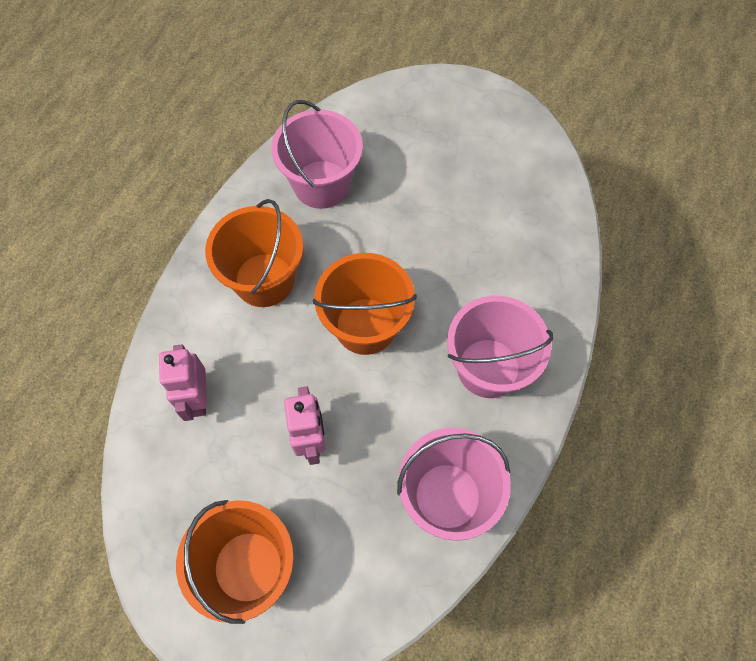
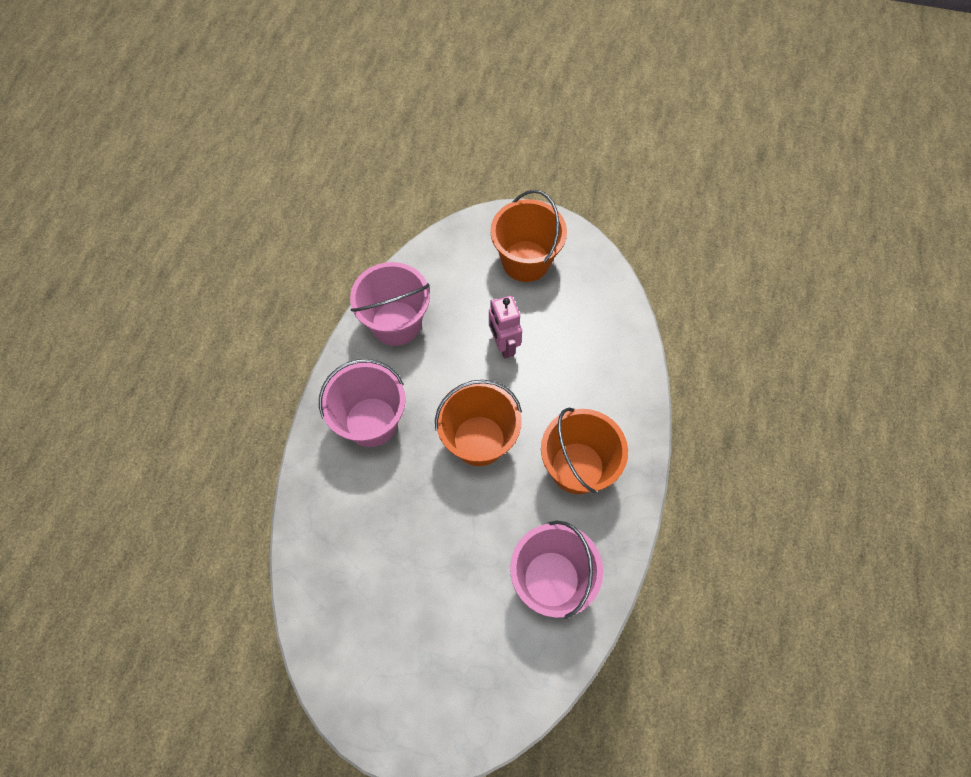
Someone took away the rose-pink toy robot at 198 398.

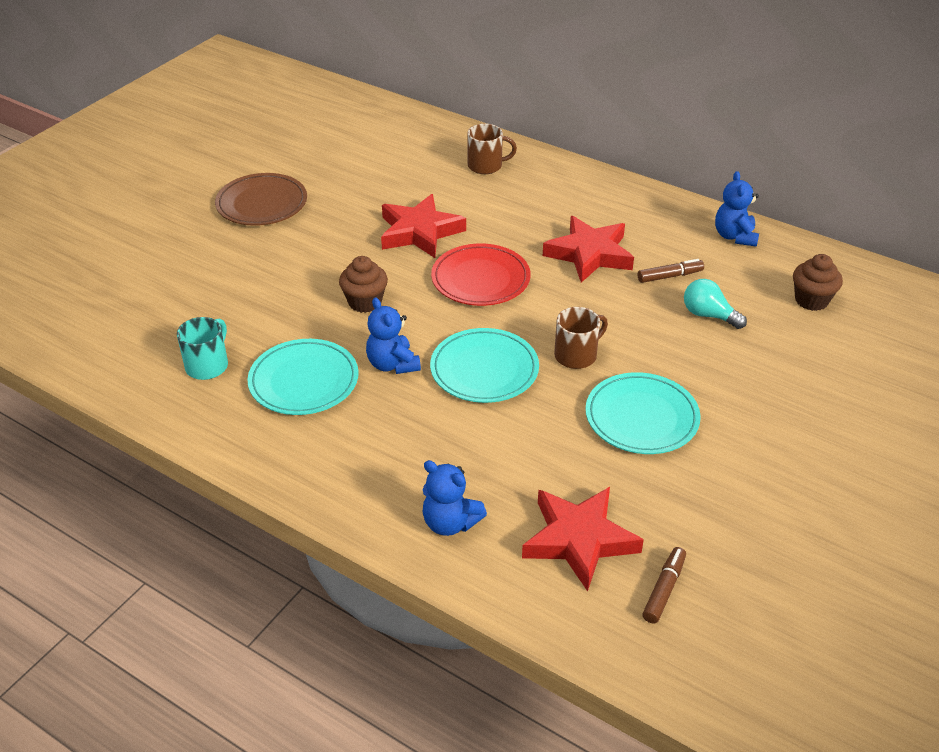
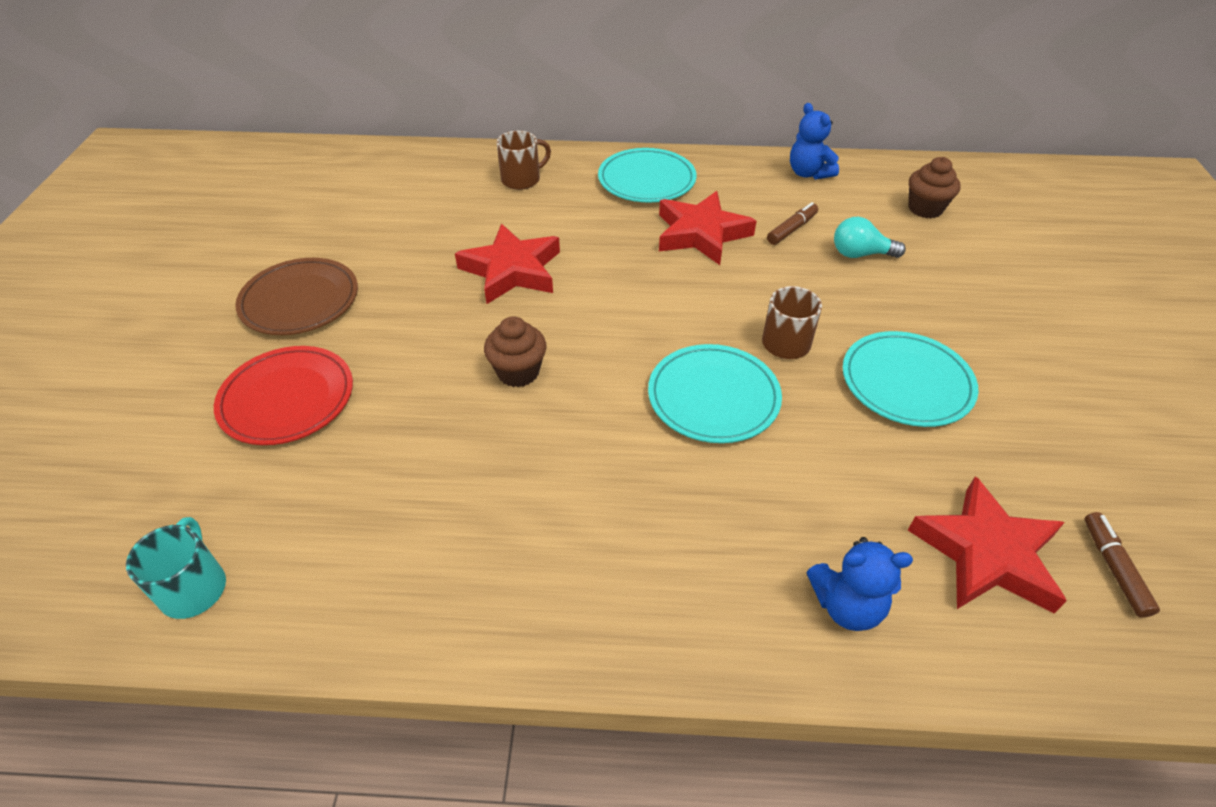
Someone carried the aqua coffee mug from 208 365 to 194 587.
Someone carried the crimson flat dish from 480 279 to 287 399.
Someone carried the aqua flat dish from 304 381 to 646 180.
Someone took away the blue teddy at 392 364.

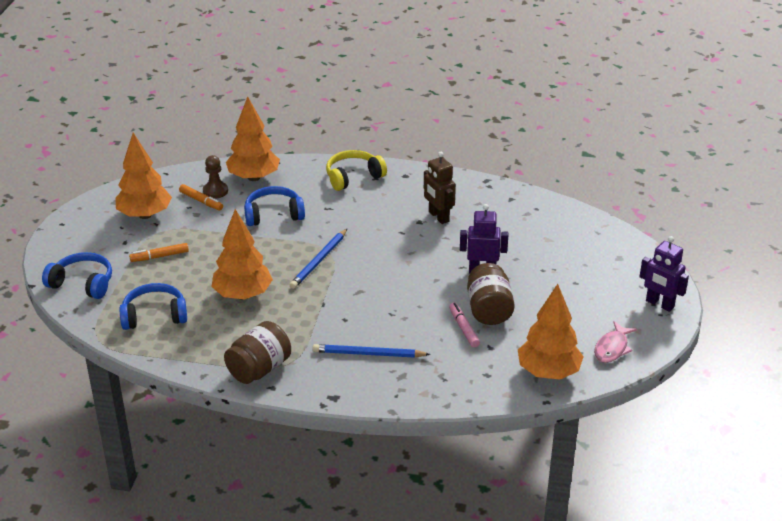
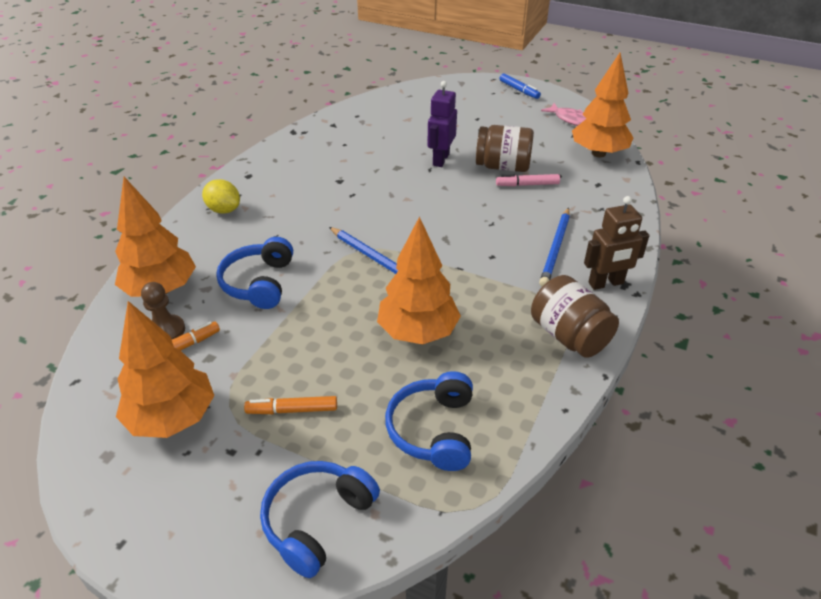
Someone swapped the yellow headset at 353 177 for the yellow lemon at 224 210.
Someone rotated the orange felt pen at 159 256 by 90 degrees clockwise.
Someone swapped the royal purple toy robot at 659 304 for the blue felt pen at 519 90.
Someone carried the dark brown toy robot from 438 217 to 606 283.

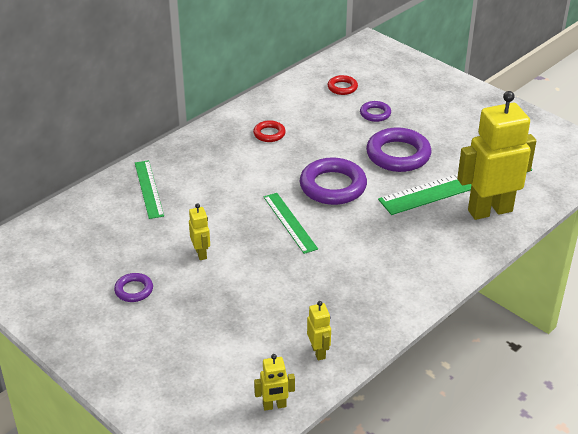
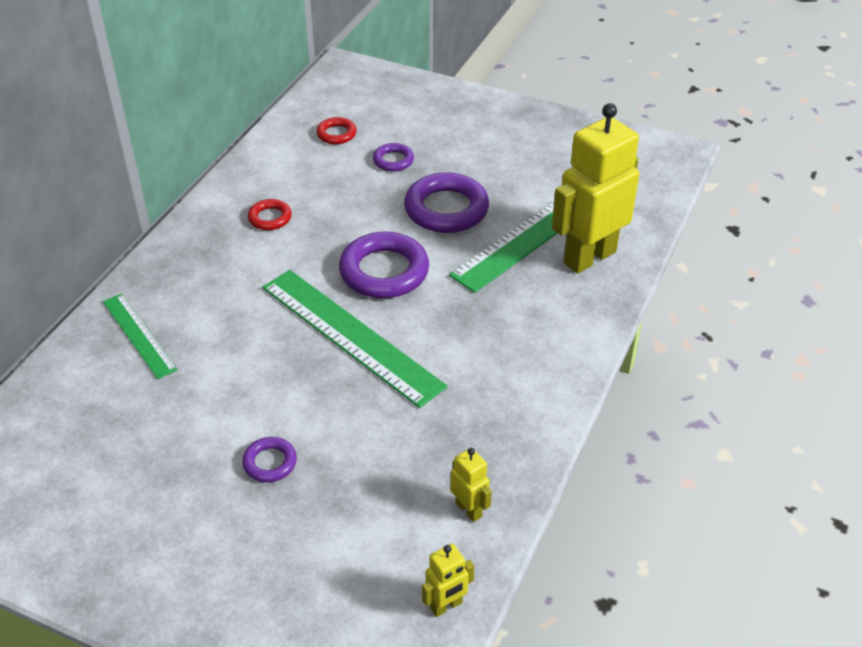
Someone carried the royal purple ring from 134 290 to 270 463.
Someone scaled the green measuring stick at 290 222 by 1.79.
Someone took away the yellow toy robot at 201 253.

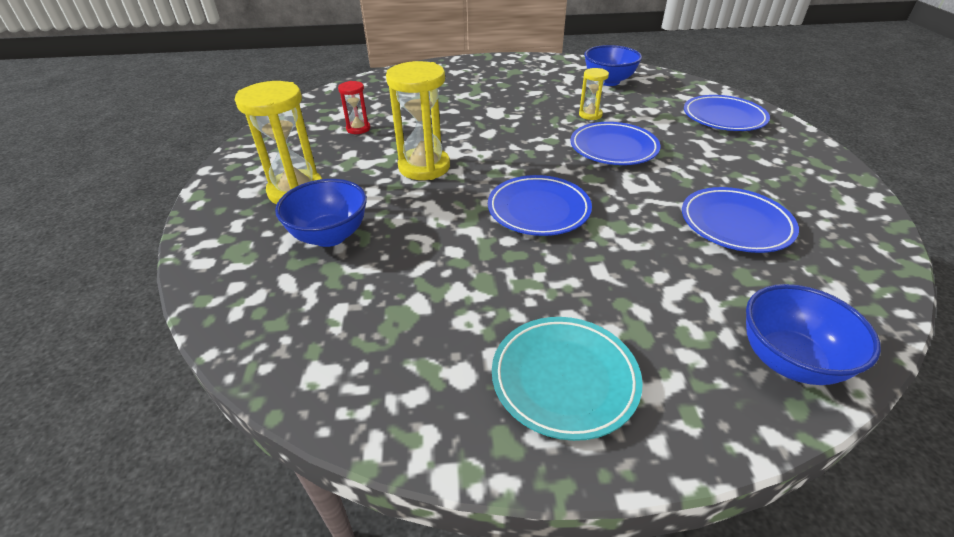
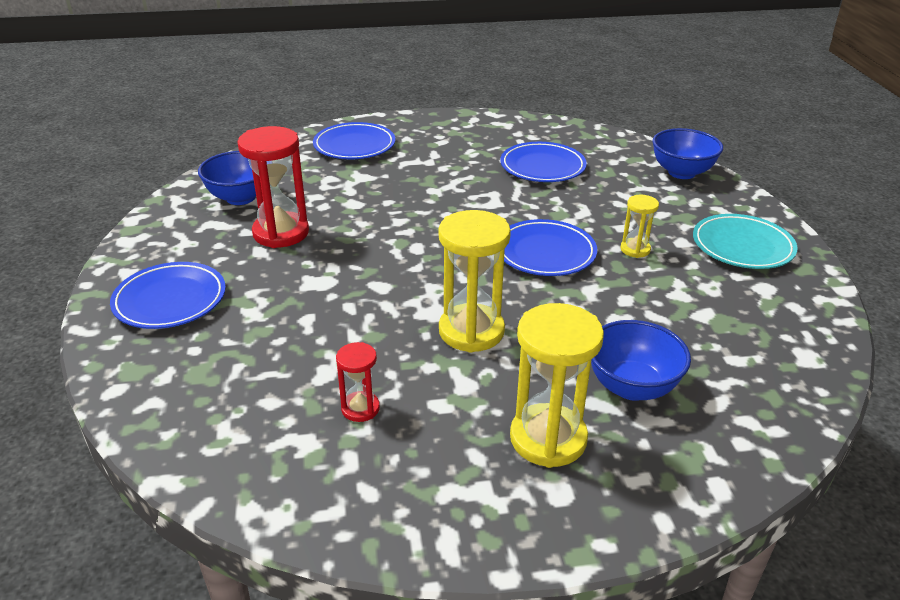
Someone carried the blue flat dish from 613 148 to 170 300.
Someone put down the crimson sand timer at 281 233.
Someone carried the yellow sand timer from 590 115 to 635 249.

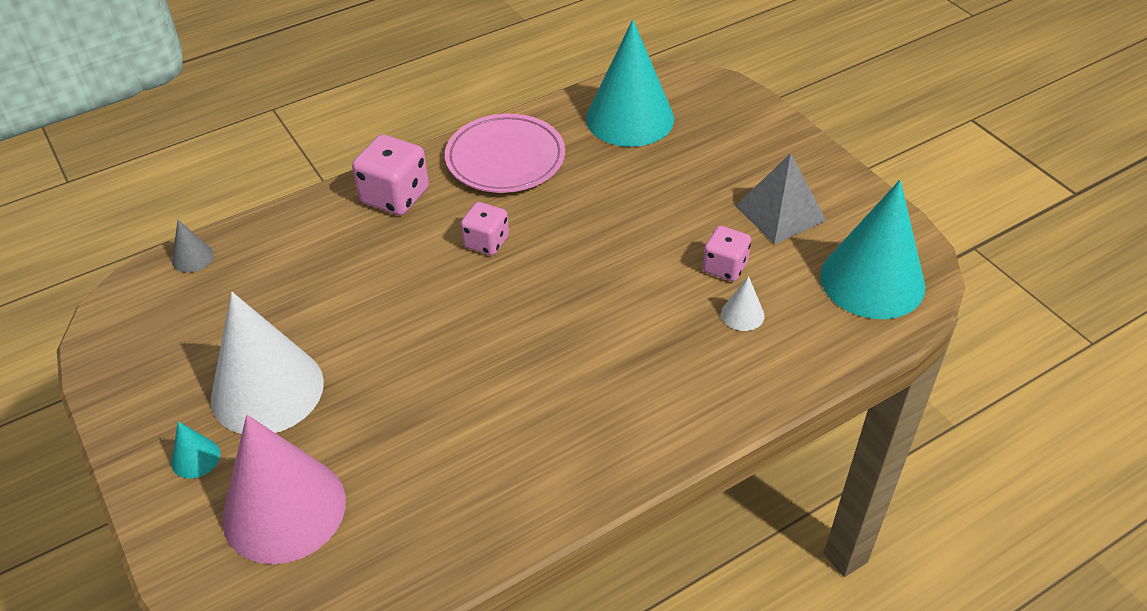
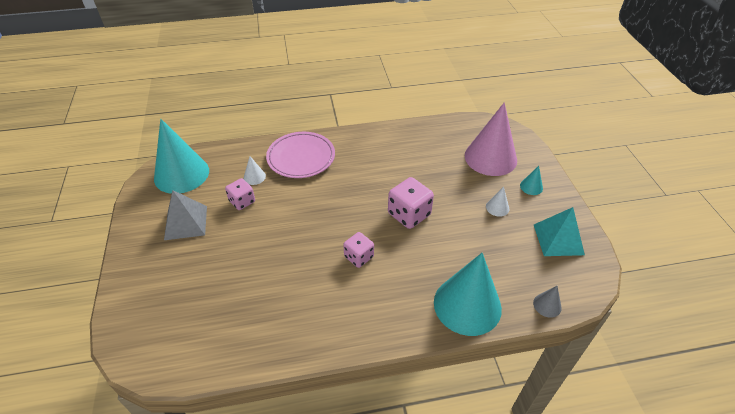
Someone carried the rose-pink flat dish from 505 159 to 301 157.
Someone carried the rose-pink die from 395 196 to 409 214.
Someone carried the aqua solid cone from 630 118 to 467 305.
Someone scaled the pure white solid cone at 267 390 by 0.41.
Someone put down the aqua solid pyramid at 558 239.

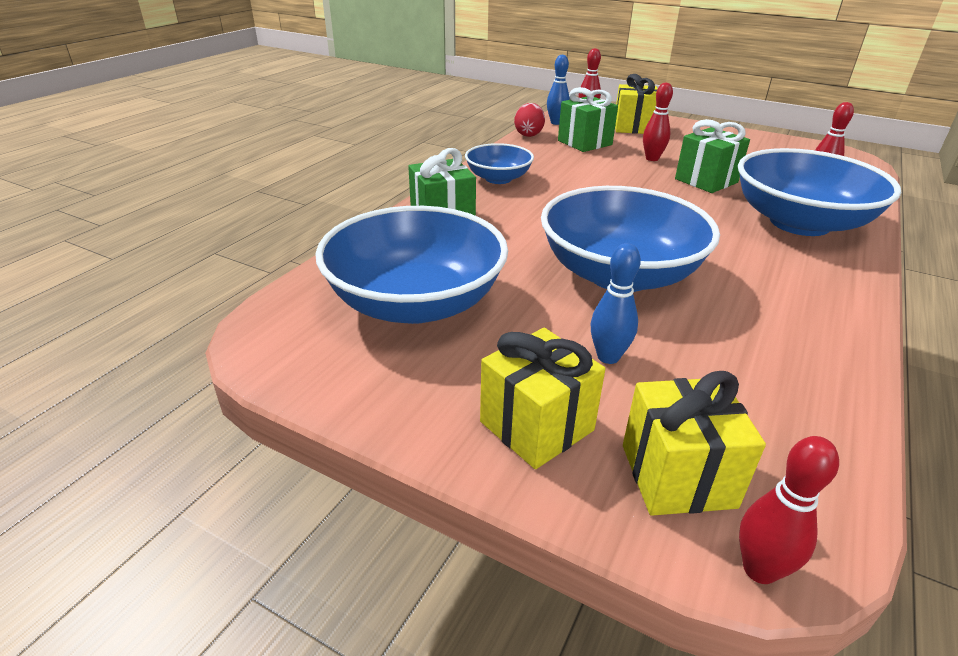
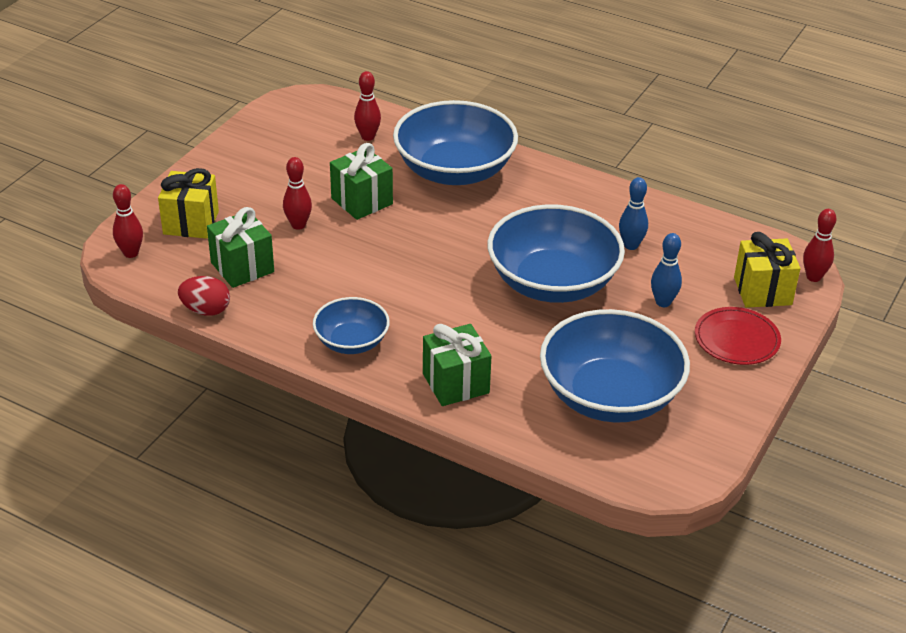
Someone carried the blue skittle from 556 123 to 631 245.
Someone swapped the yellow wrapped gift at 536 426 for the crimson flat dish at 736 339.

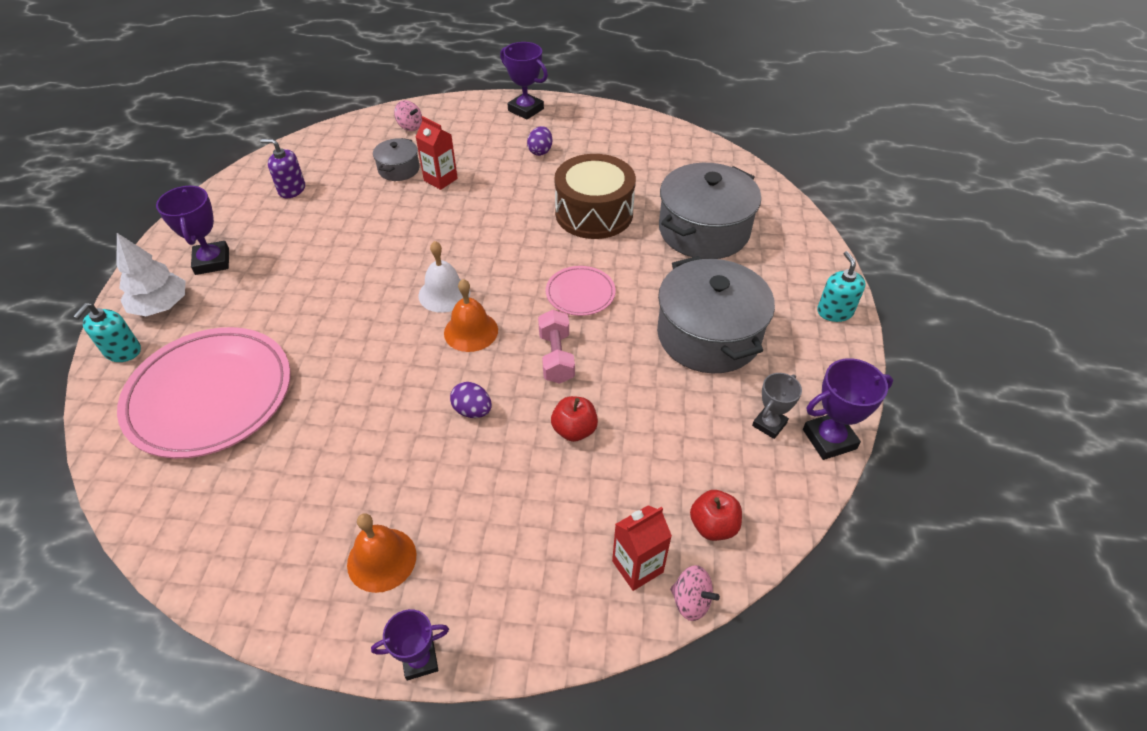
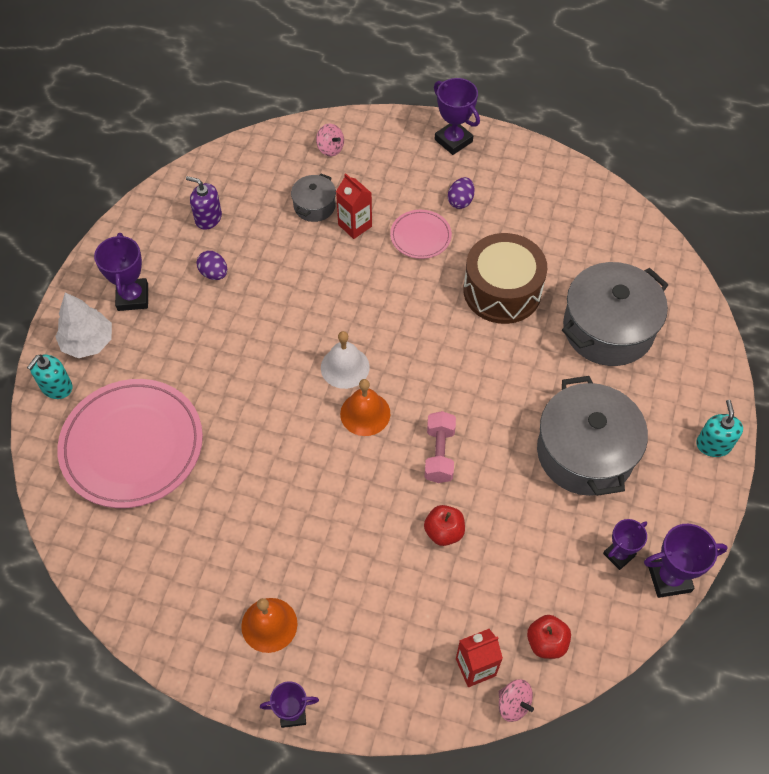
Someone carried the royal purple egg shape from 472 410 to 214 273.
Someone carried the rose-pink flat dish from 580 293 to 420 236.
Someone repainted the ash-grey trophy at 769 424, which became the royal purple trophy at 619 555.

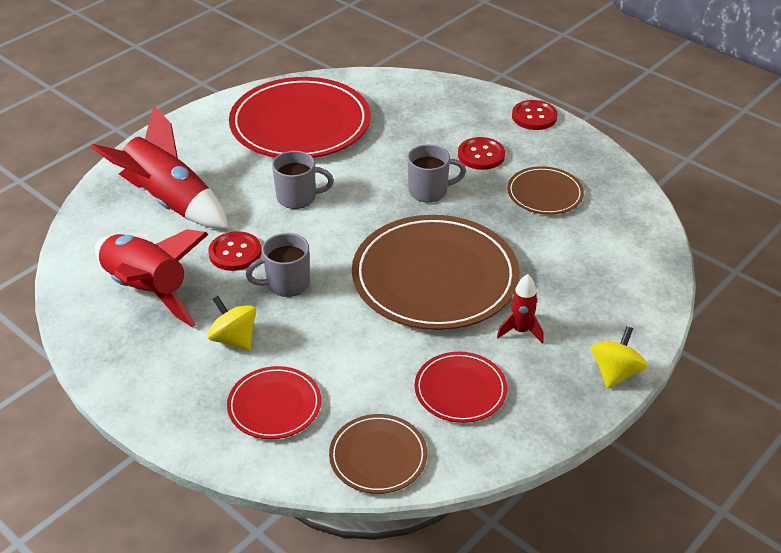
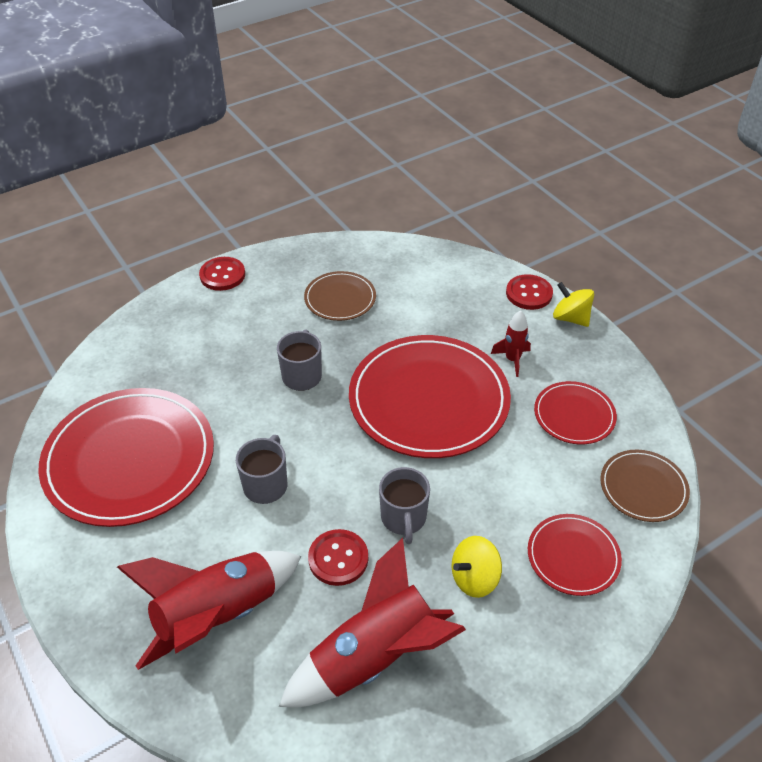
Someone repainted the dark brown flat dish at 435 277, which became the crimson flat dish at 429 400.
Someone carried the crimson sewing button from 481 155 to 529 293.

